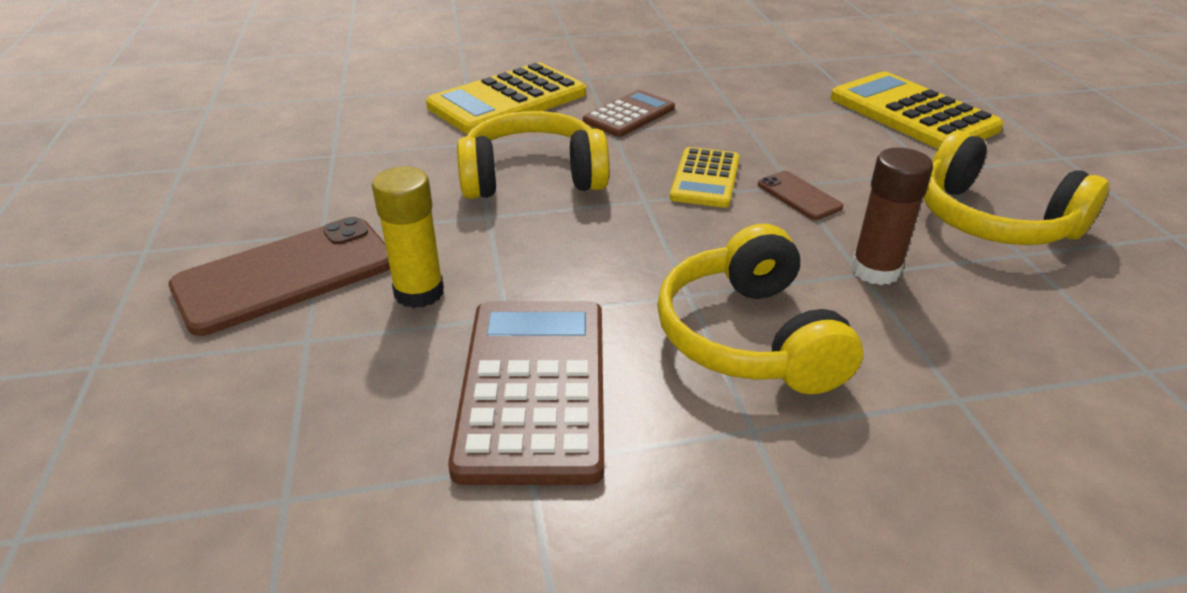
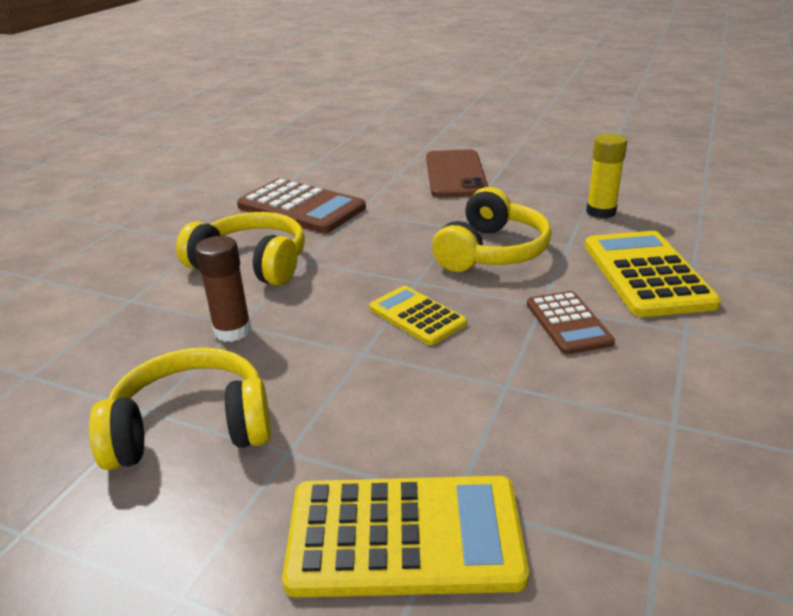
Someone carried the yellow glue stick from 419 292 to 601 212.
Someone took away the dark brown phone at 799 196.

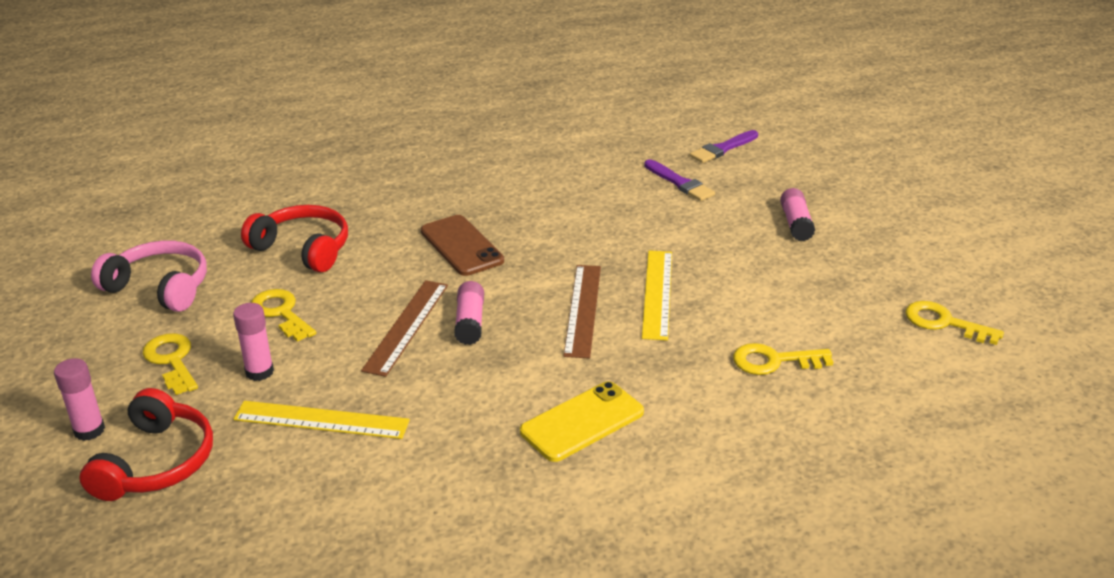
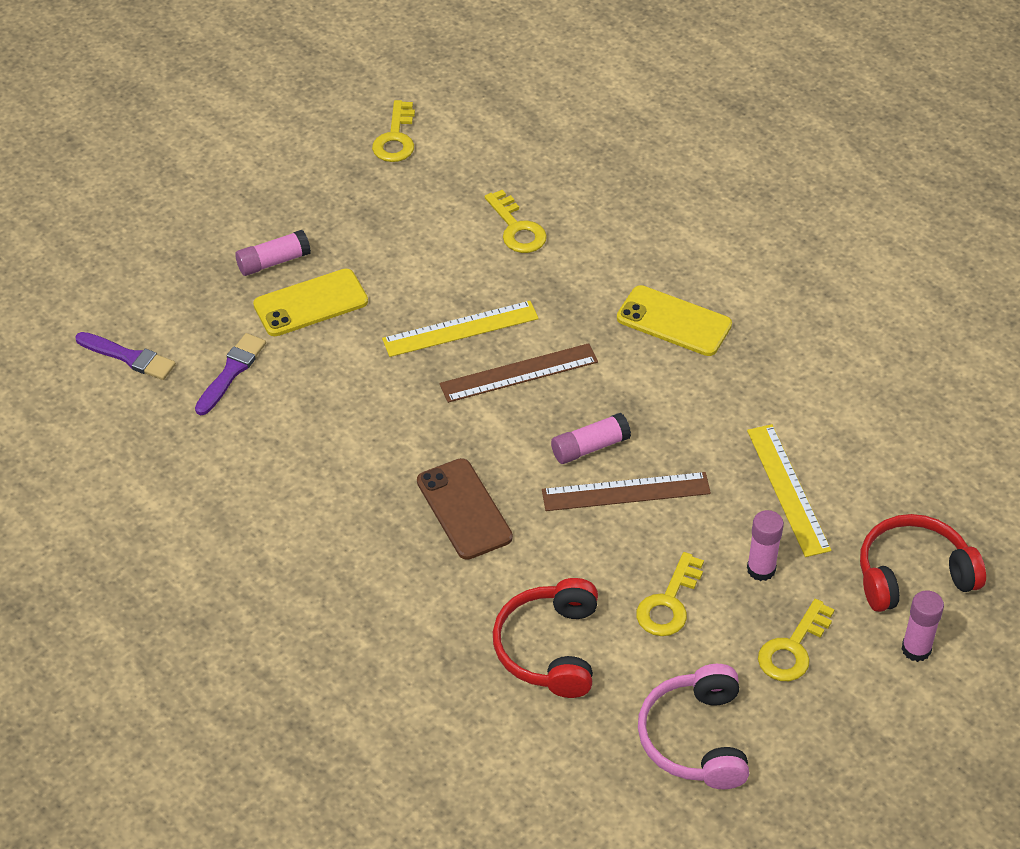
Someone put down the yellow phone at 311 303.
Someone rotated the dark brown phone at 462 246 by 60 degrees counterclockwise.

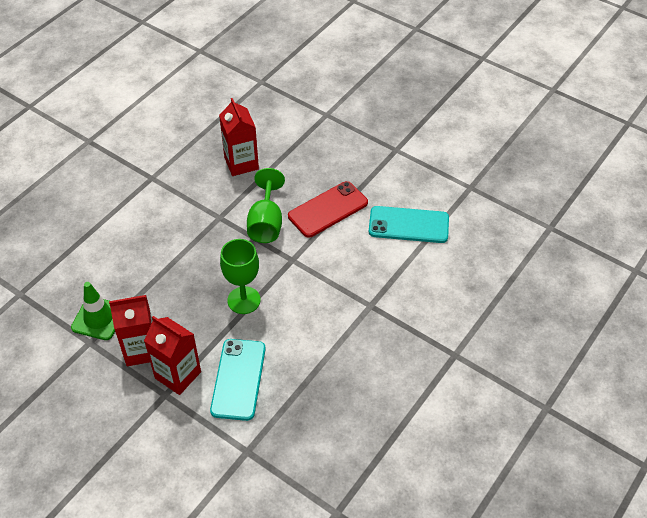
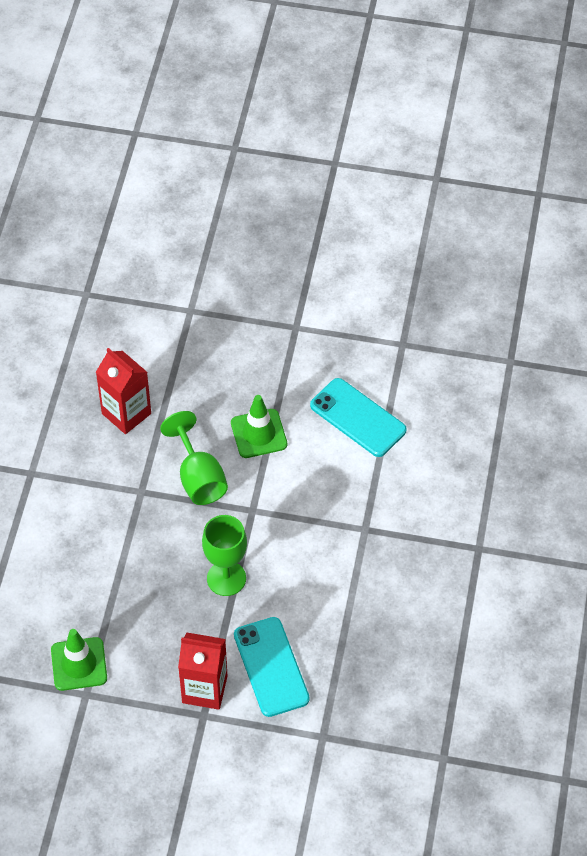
Someone swapped the crimson phone at 328 209 for the green safety cone at 259 434.
Someone rotated the aqua phone at 408 225 by 60 degrees clockwise.
Someone took away the crimson carton at 141 350.

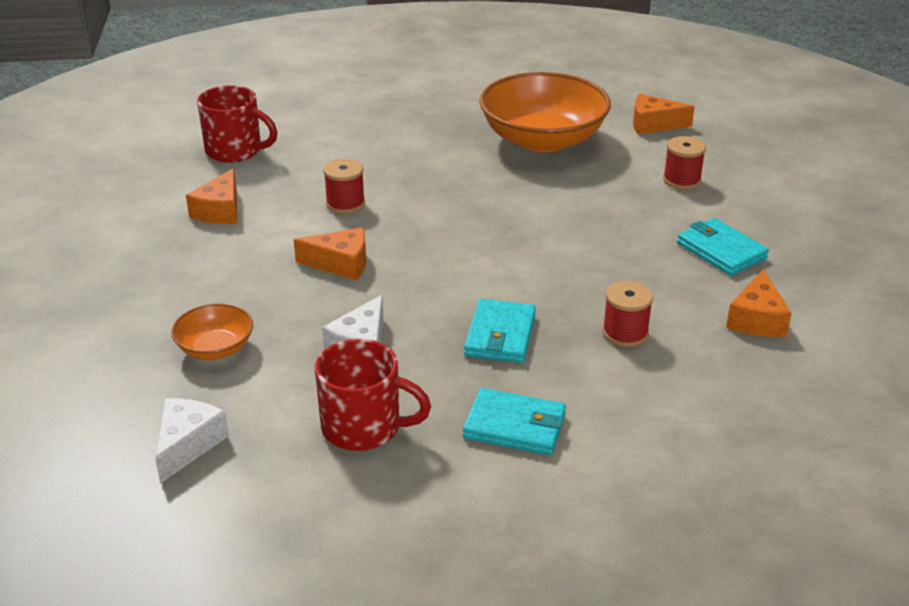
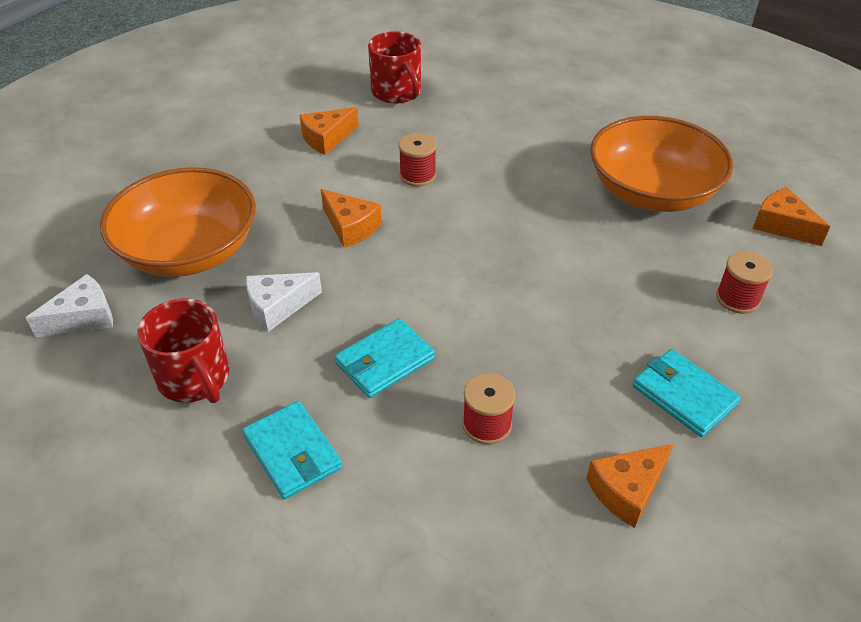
Someone scaled the orange deep dish at 215 348 by 2.11.
Someone rotated the aqua card wallet at 721 250 by 45 degrees counterclockwise.

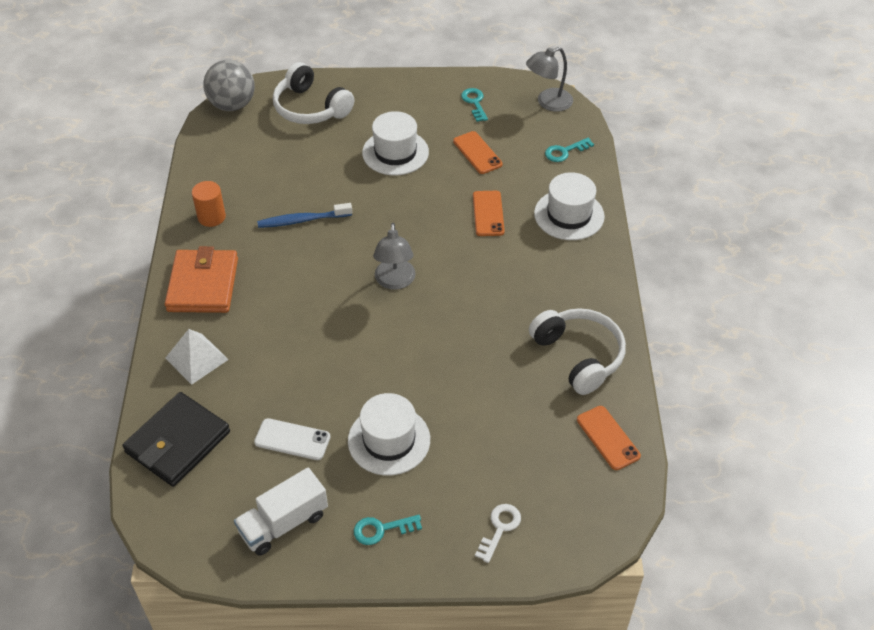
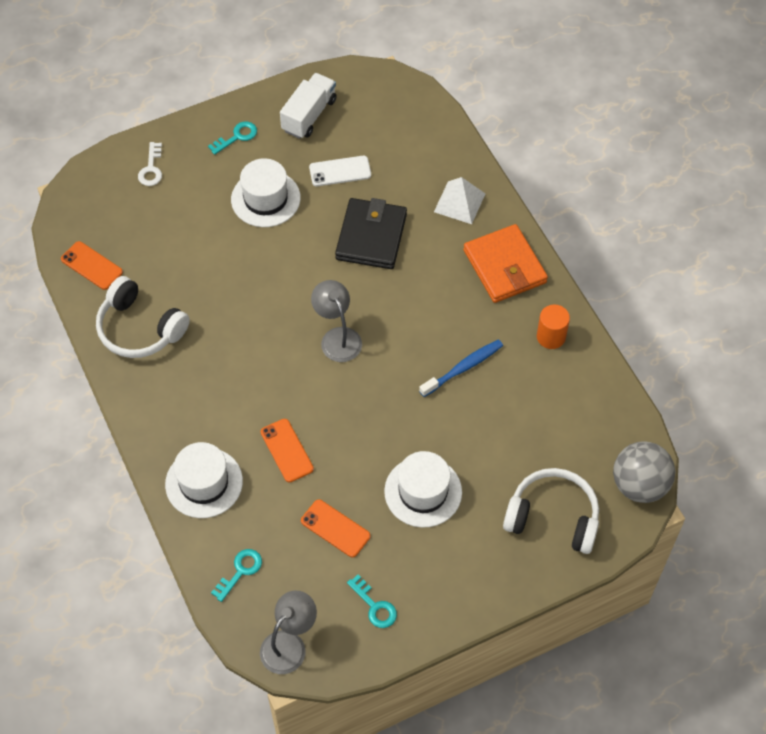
Someone carried the jet-black card wallet from 178 442 to 371 236.

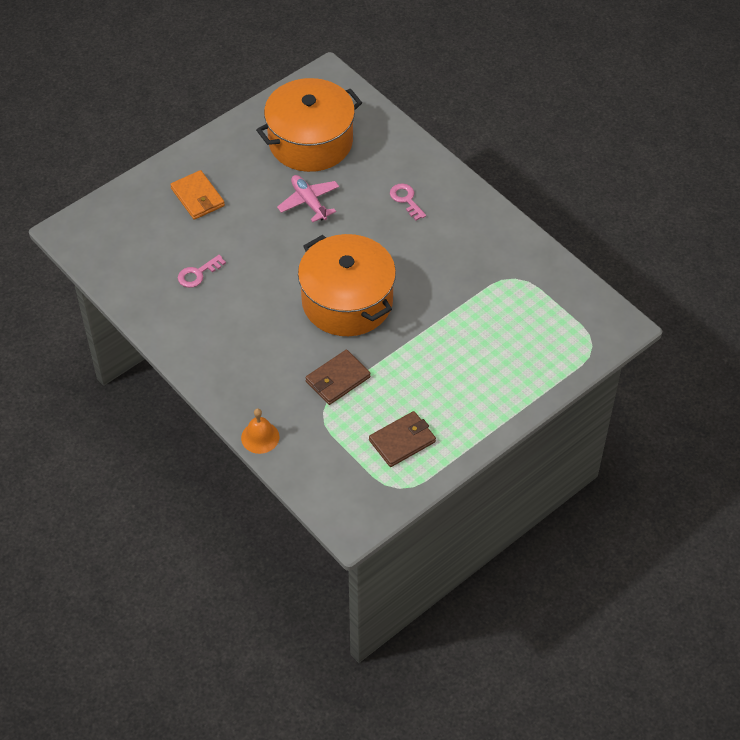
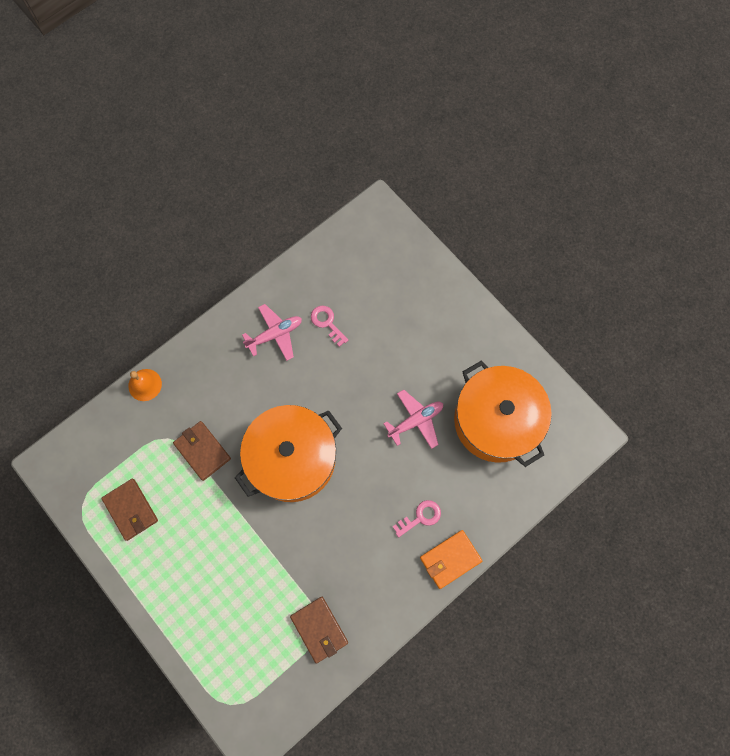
Someone put down the rose-pink aeroplane at 275 334.
Someone put down the dark brown card wallet at 319 629.
Someone carried the orange card wallet from 197 197 to 450 559.

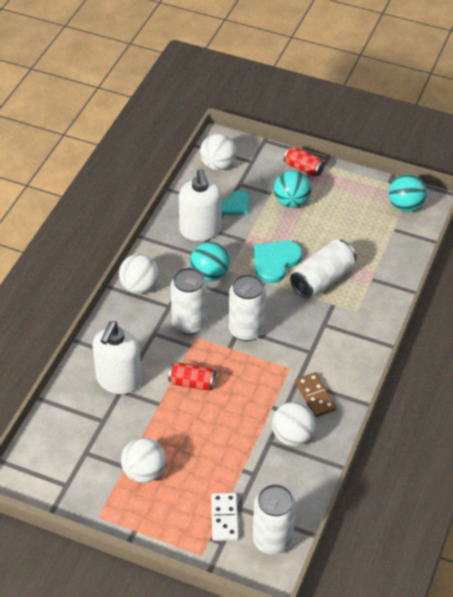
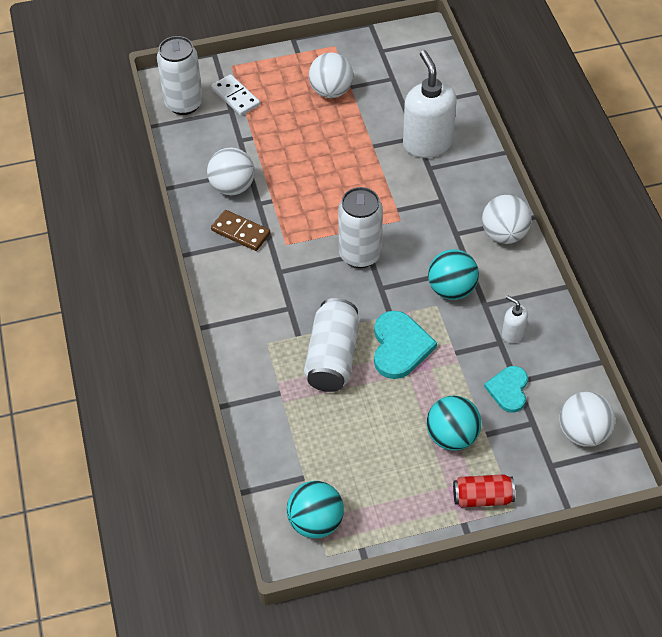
Someone scaled the pure white soap pump at 200 230 by 0.46.
Someone took away the crimson can at 192 383.
Someone took away the pure white can at 189 323.

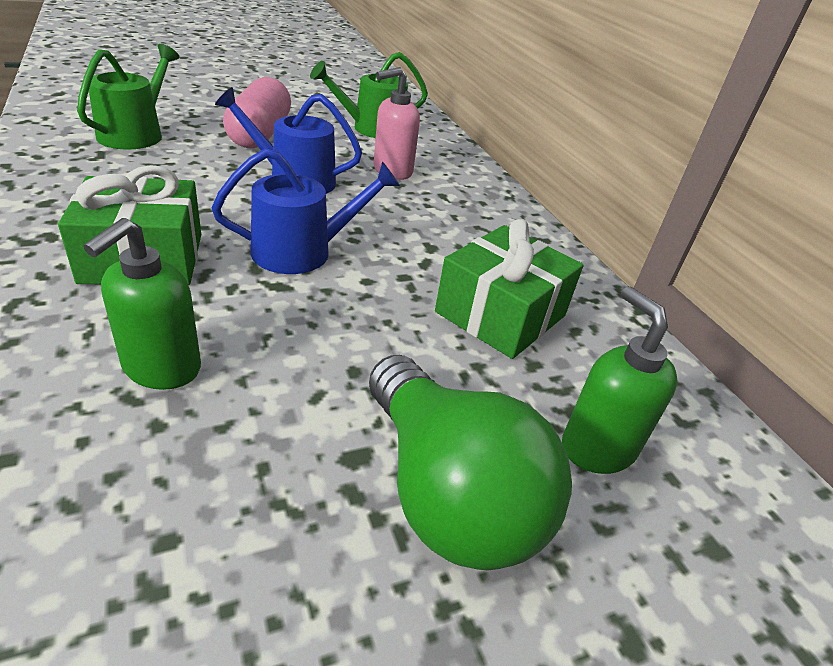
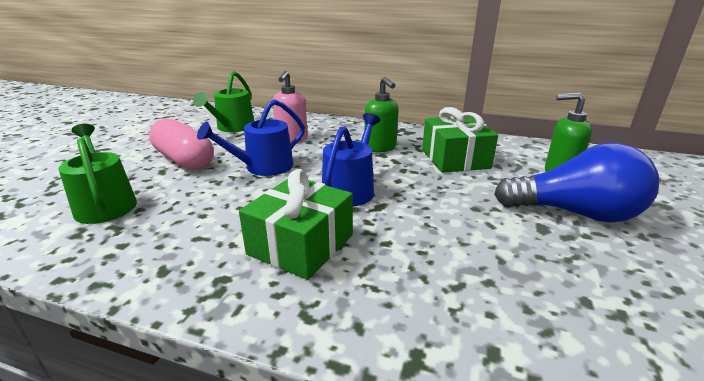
Someone carried the green soap pump from 161 368 to 380 148.
Someone repainted the green lightbulb at 447 492, which became the blue lightbulb at 575 213.

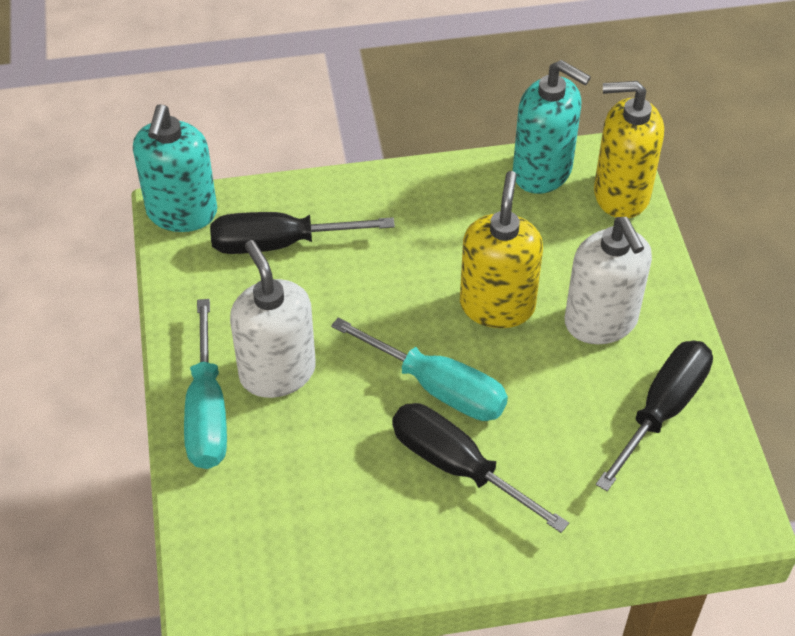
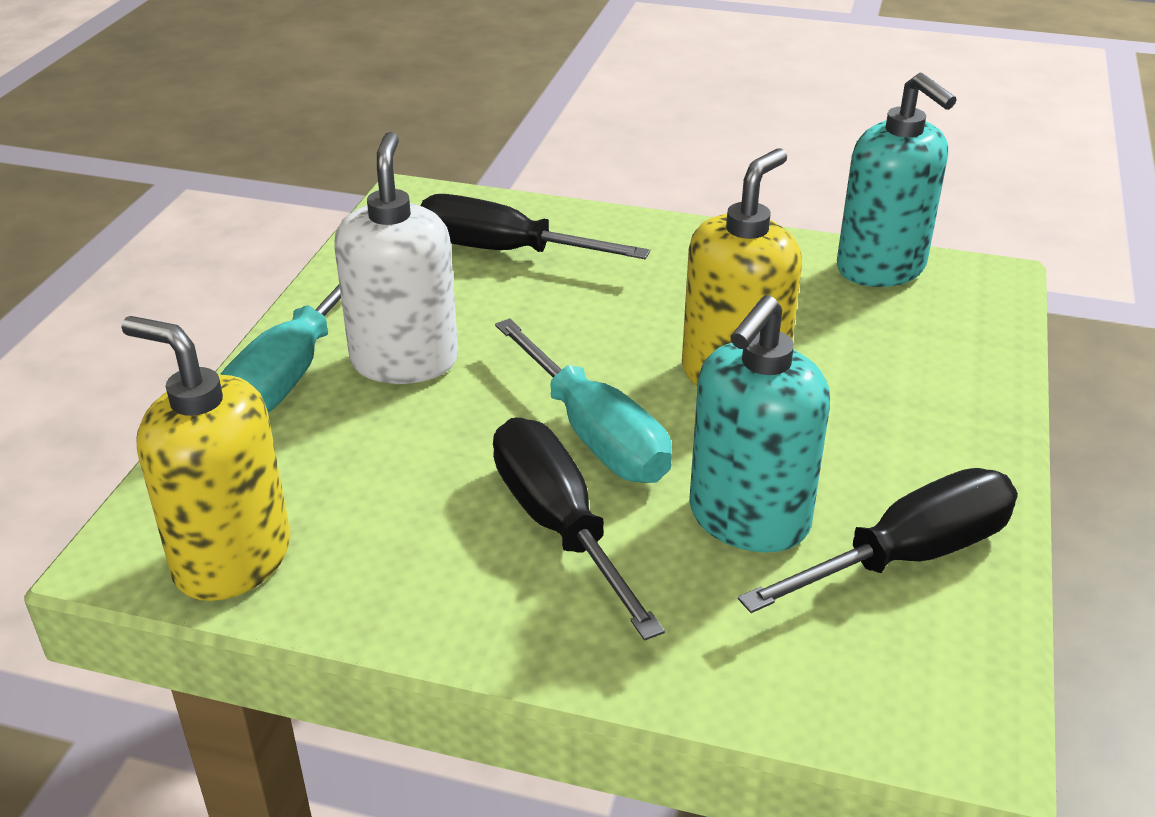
Someone carried the yellow soap pump from 620 194 to 232 559.
Someone carried the aqua soap pump from 182 213 to 748 519.
Someone took away the pure white soap pump at 601 322.

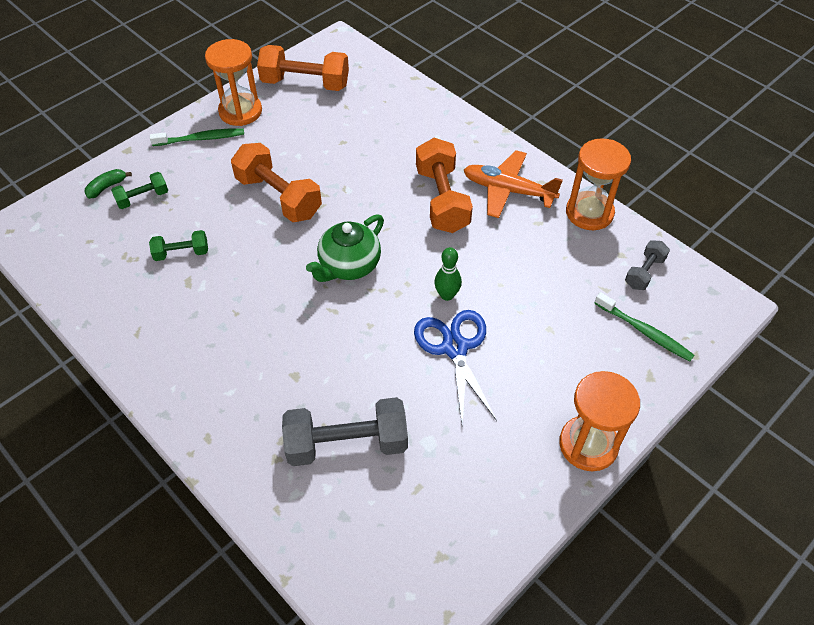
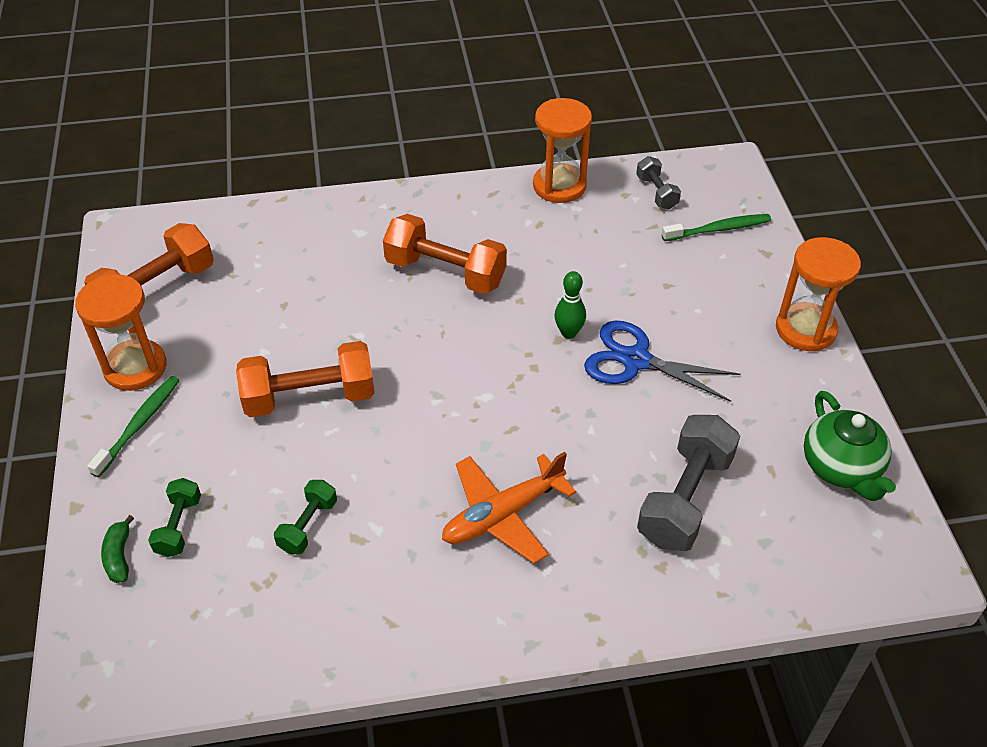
Someone carried the orange aeroplane from 508 190 to 502 515.
Someone carried the green tea pot from 349 265 to 841 468.

